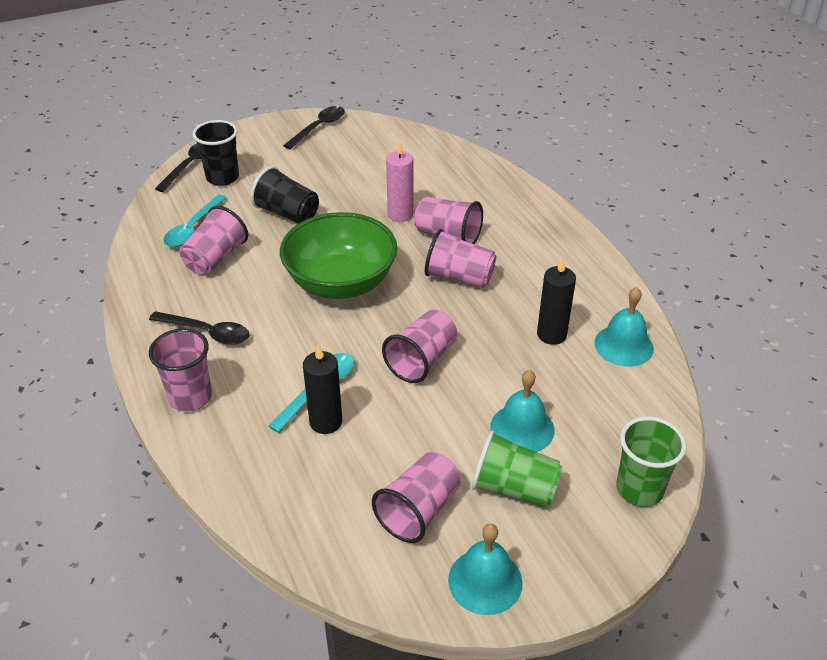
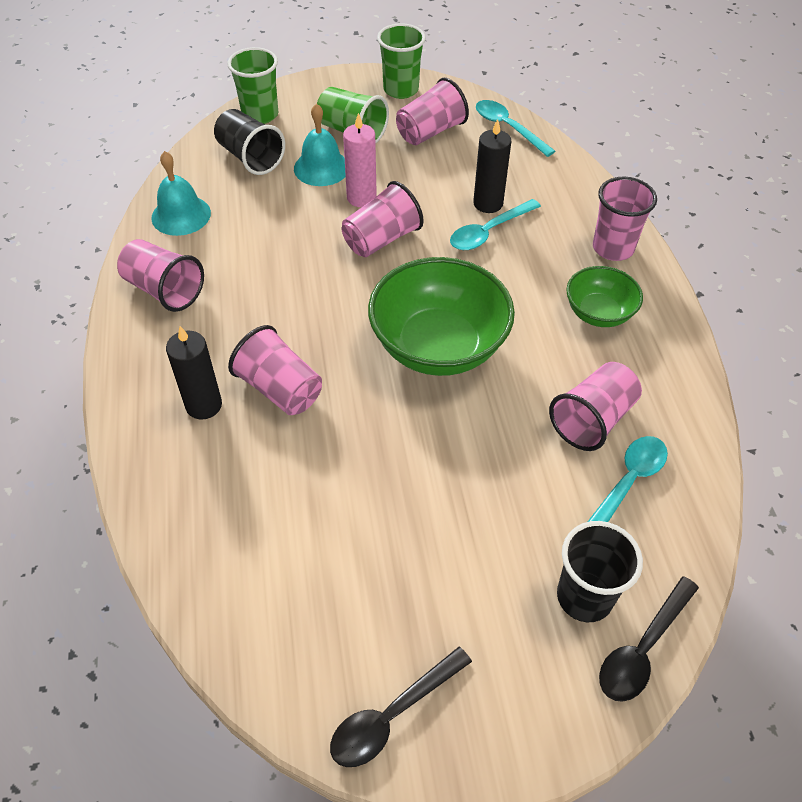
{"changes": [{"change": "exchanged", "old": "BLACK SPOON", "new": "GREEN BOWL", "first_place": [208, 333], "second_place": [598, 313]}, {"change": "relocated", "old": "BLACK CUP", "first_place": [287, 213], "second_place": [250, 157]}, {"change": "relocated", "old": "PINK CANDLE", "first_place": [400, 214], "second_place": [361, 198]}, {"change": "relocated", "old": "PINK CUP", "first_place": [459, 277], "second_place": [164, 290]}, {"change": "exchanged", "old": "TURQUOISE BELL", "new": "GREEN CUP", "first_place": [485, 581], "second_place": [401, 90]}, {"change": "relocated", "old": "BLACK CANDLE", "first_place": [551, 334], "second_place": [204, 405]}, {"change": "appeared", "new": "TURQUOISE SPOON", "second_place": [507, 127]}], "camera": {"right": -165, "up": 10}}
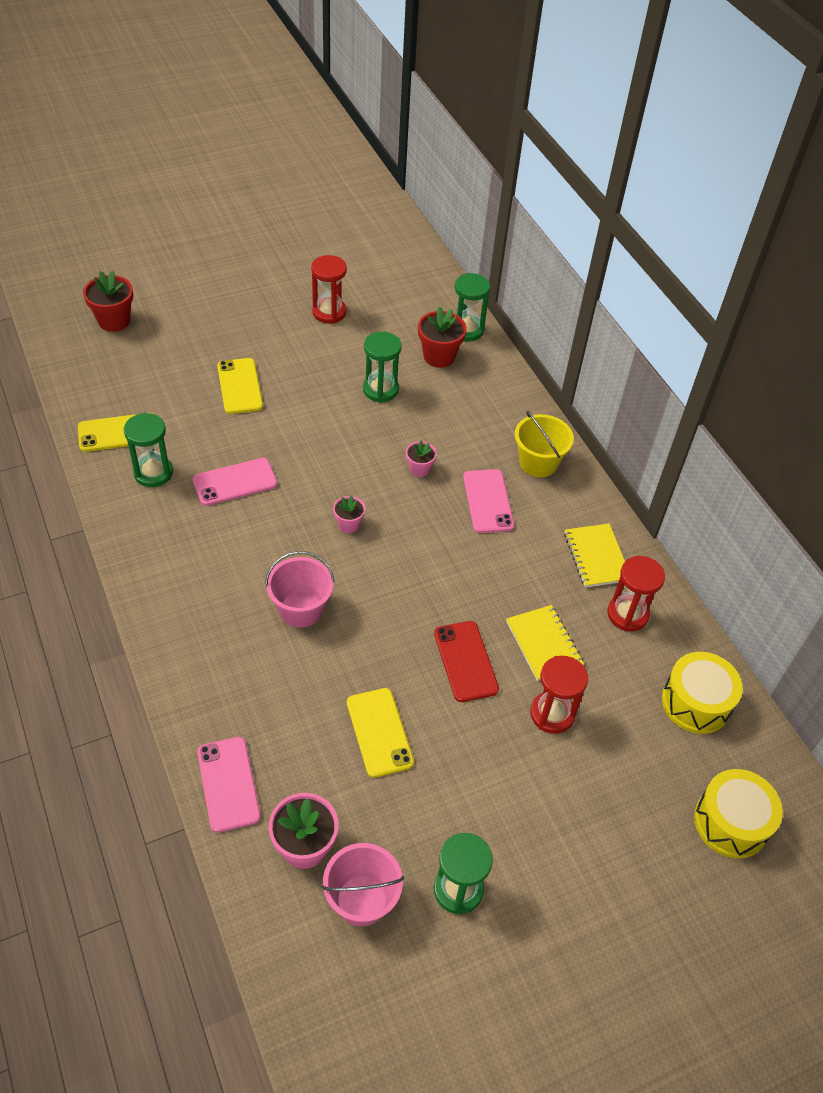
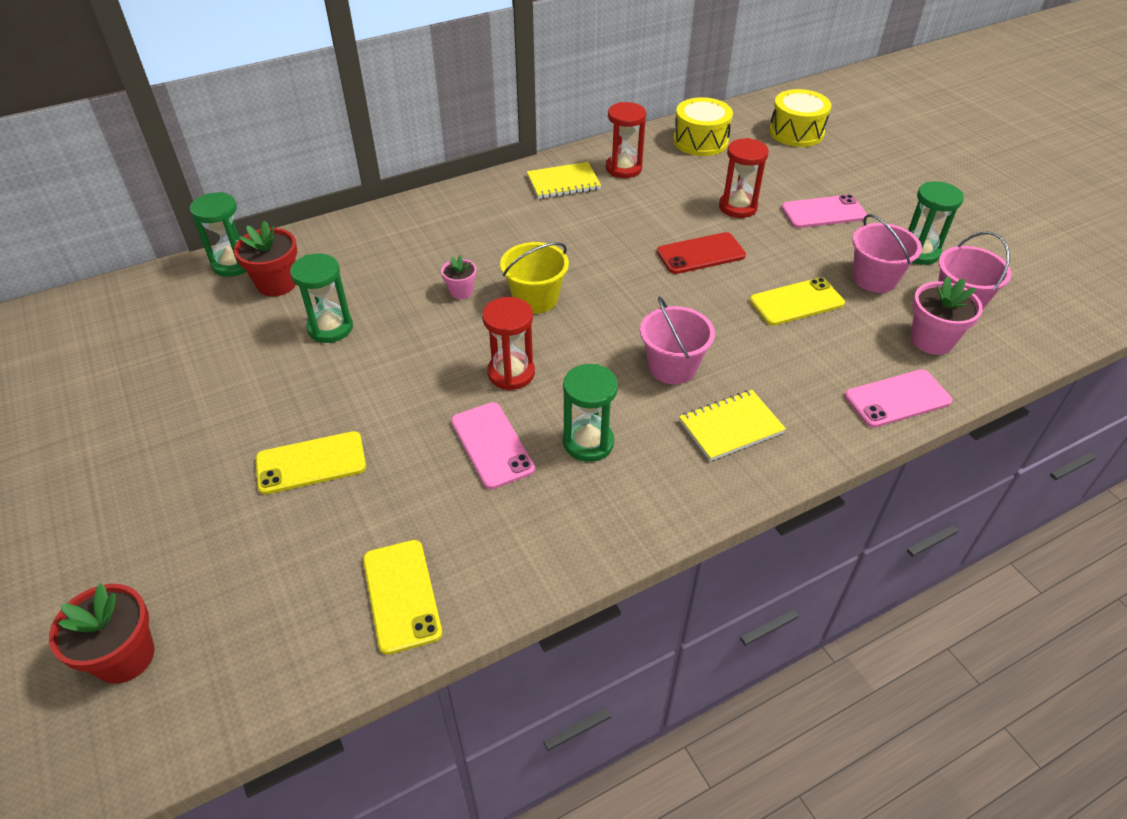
{"changes": [{"change": "relocated", "old": "GREEN HOURGLASS", "first_place": [153, 473], "second_place": [588, 442]}, {"change": "relocated", "old": "RED HOURGLASS", "first_place": [329, 312], "second_place": [511, 373]}, {"change": "missing", "old": "PINK FLOWER POT", "first_place": [349, 524]}, {"change": "relocated", "old": "PINK PHONE", "first_place": [488, 501], "second_place": [823, 212]}, {"change": "relocated", "old": "YELLOW NOTEBOOK", "first_place": [543, 644], "second_place": [731, 427]}, {"change": "relocated", "old": "YELLOW BUCKET", "first_place": [538, 462], "second_place": [535, 299]}, {"change": "appeared", "new": "PINK BUCKET", "second_place": [874, 279]}], "camera": {"right": -90, "up": -5}}
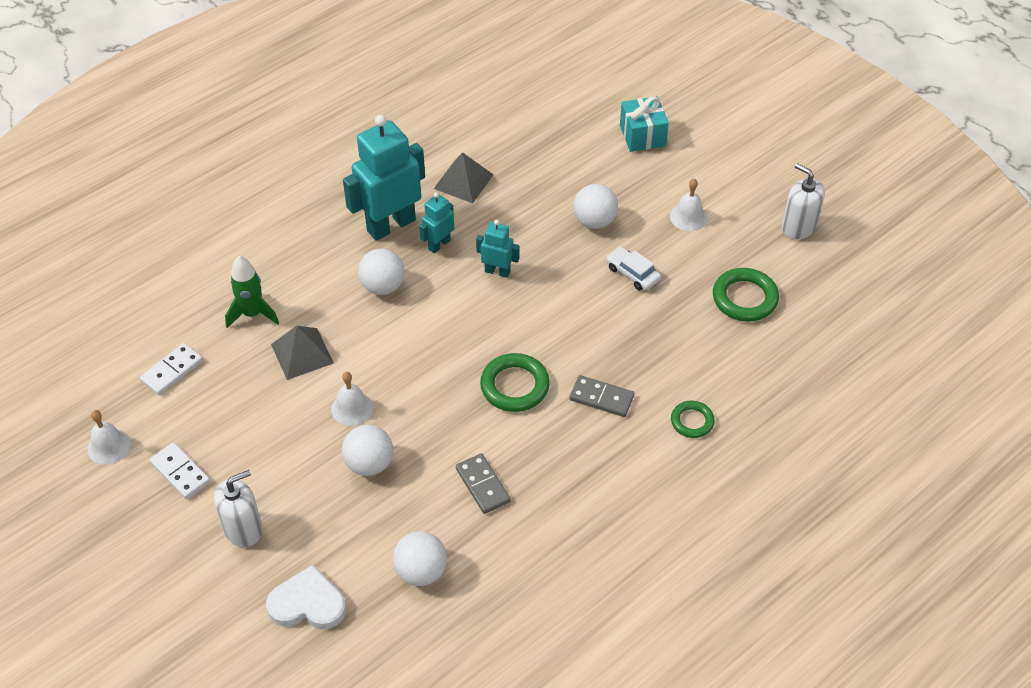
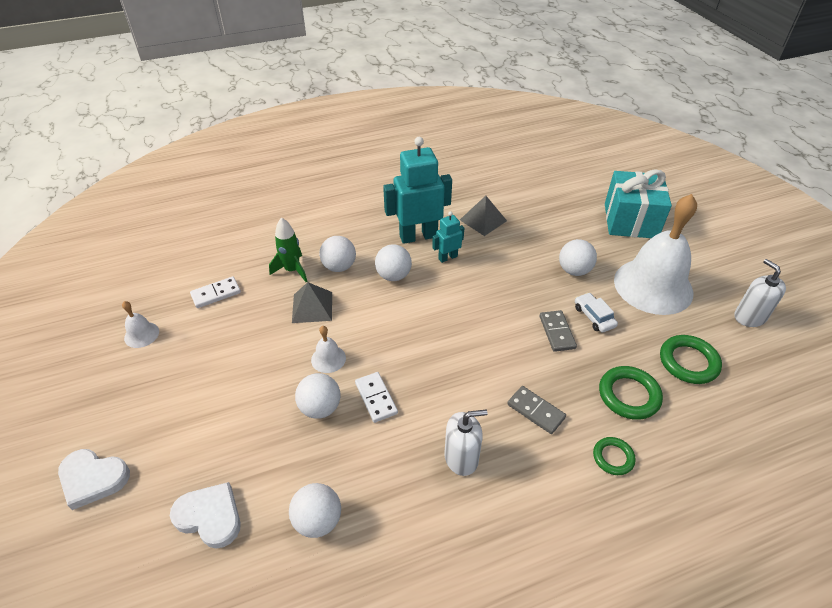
{"changes": [{"change": "relocated", "old": "WHITE DOMINO", "first_place": [180, 472], "second_place": [376, 398]}, {"change": "relocated", "old": "WHITE SOAP DISPENSER", "first_place": [243, 529], "second_place": [461, 458]}, {"change": "relocated", "old": "GREY DOMINO", "first_place": [483, 485], "second_place": [557, 332]}, {"change": "missing", "old": "TURQUOISE ROBOT", "first_place": [497, 271]}, {"change": "relocated", "old": "GREEN RING", "first_place": [514, 386], "second_place": [629, 395]}, {"change": "size", "old": "TURQUOISE GIFT", "first_place": [642, 135], "second_place": [630, 221], "factor": 1.63}, {"change": "size", "old": "WHITE BELL", "first_place": [688, 217], "second_place": [653, 286], "factor": 2.47}, {"change": "appeared", "new": "WHITE HEART", "second_place": [93, 479]}, {"change": "appeared", "new": "WHITE BALL", "second_place": [339, 266]}], "camera": {"right": 20, "up": -5}}
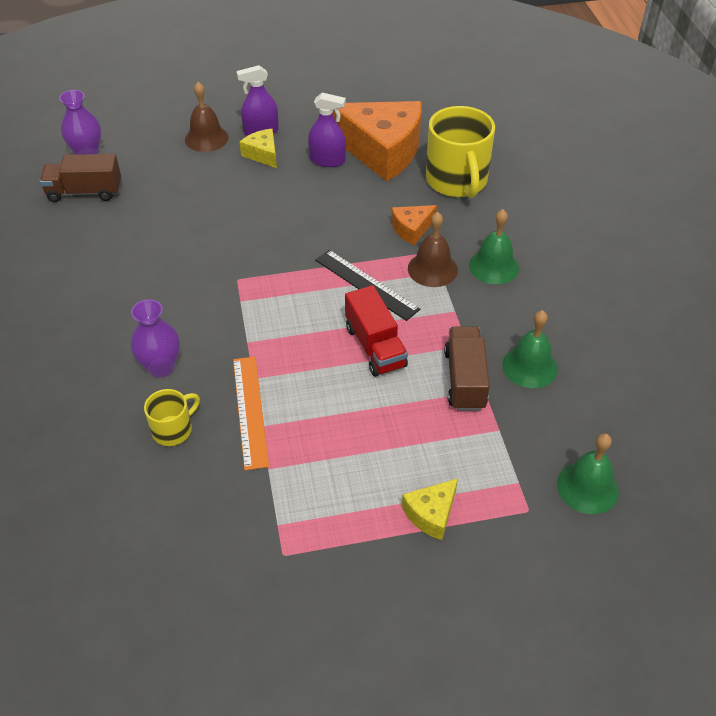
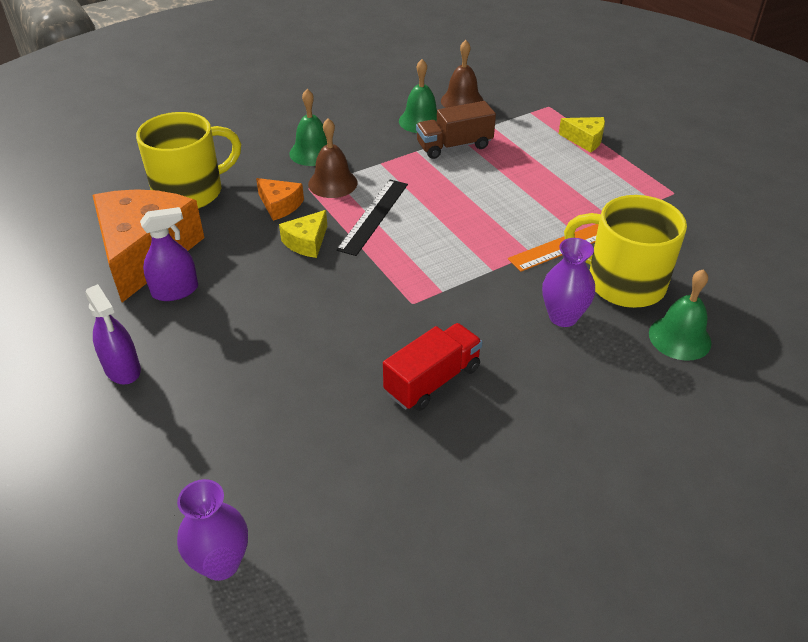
{"changes": [{"change": "missing", "old": "BROWN TRUCK", "first_place": [85, 192]}, {"change": "size", "old": "YELLOW MUG", "first_place": [173, 429], "second_place": [623, 283], "factor": 1.97}, {"change": "relocated", "old": "BROWN BELL", "first_place": [206, 138], "second_place": [462, 101]}, {"change": "relocated", "old": "YELLOW CHEESE", "first_place": [262, 154], "second_place": [307, 242]}, {"change": "spun", "old": "PURPLE SPRAY BOTTLE", "first_place": [327, 160], "second_place": [175, 291], "degrees": 75}, {"change": "relocated", "old": "RED TRUCK", "first_place": [375, 346], "second_place": [433, 380]}, {"change": "relocated", "old": "GREEN BELL", "first_place": [587, 487], "second_place": [679, 338]}], "camera": {"right": -110, "up": -5}}
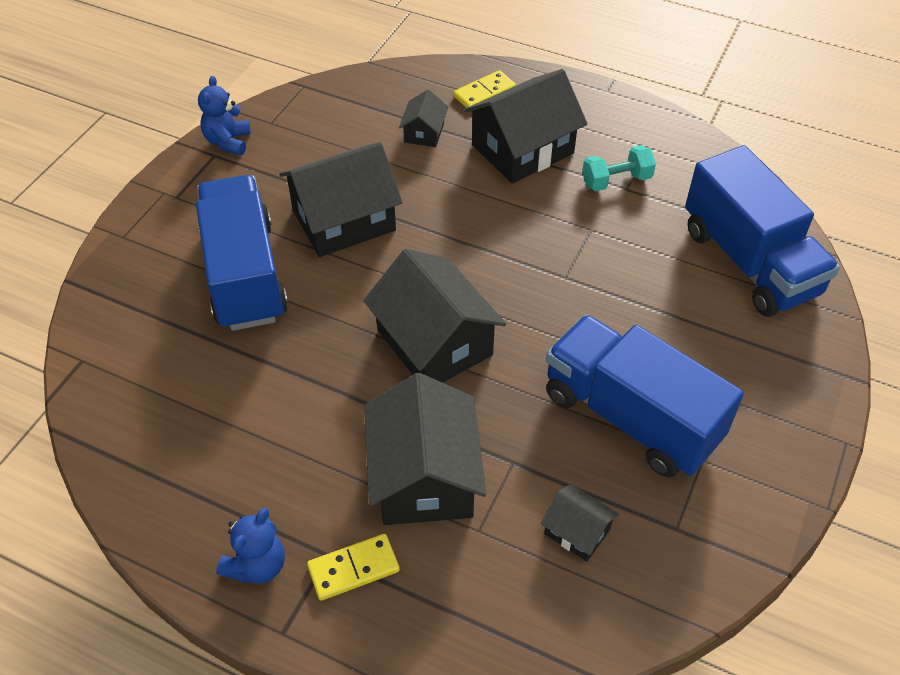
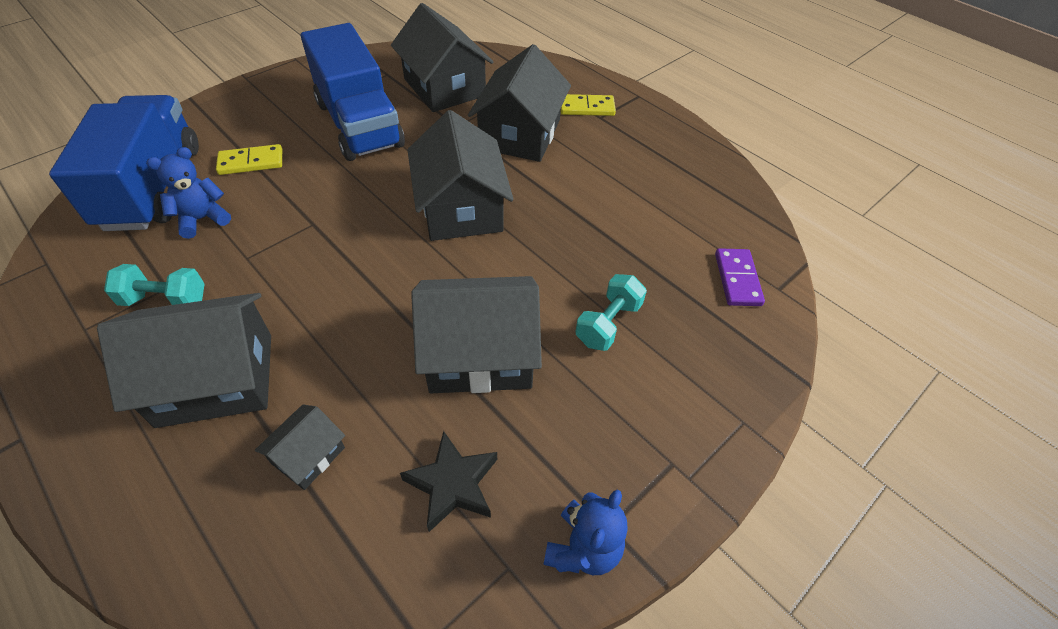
{"changes": [{"change": "exchanged", "old": "BLUE TRUCK", "new": "TURQUOISE DUMBBELL", "first_place": [245, 275], "second_place": [608, 324]}, {"change": "relocated", "old": "BLUE TEDDY BEAR", "first_place": [257, 565], "second_place": [202, 219]}, {"change": "relocated", "old": "YELLOW DOMINO", "first_place": [484, 93], "second_place": [251, 162]}, {"change": "size", "old": "BLACK HOUSE", "first_place": [577, 531], "second_place": [444, 87], "factor": 2.05}, {"change": "appeared", "new": "BLACK STAR", "second_place": [453, 484]}, {"change": "appeared", "new": "PURPLE DOMINO", "second_place": [737, 279]}], "camera": {"right": -160, "up": 0}}
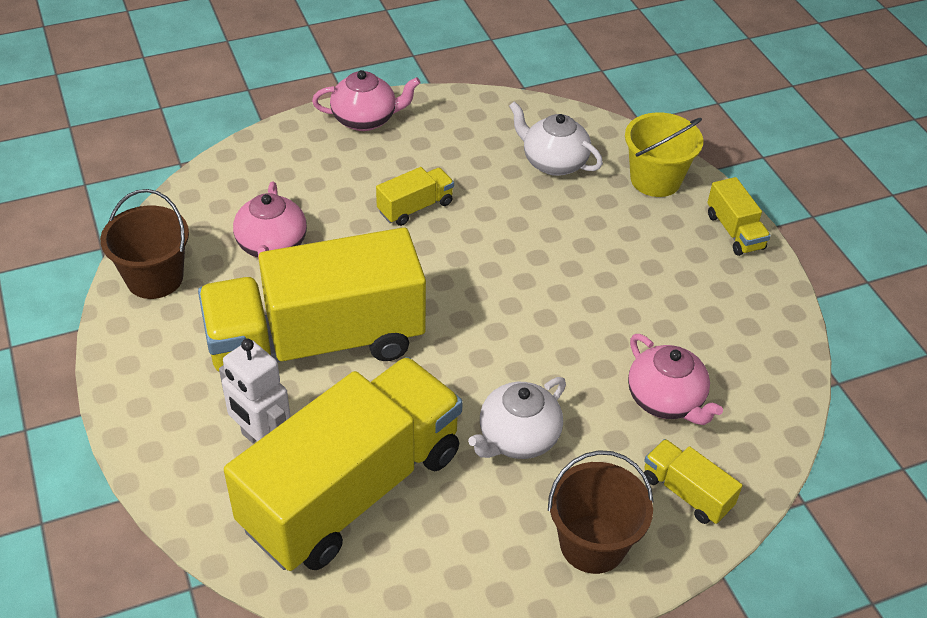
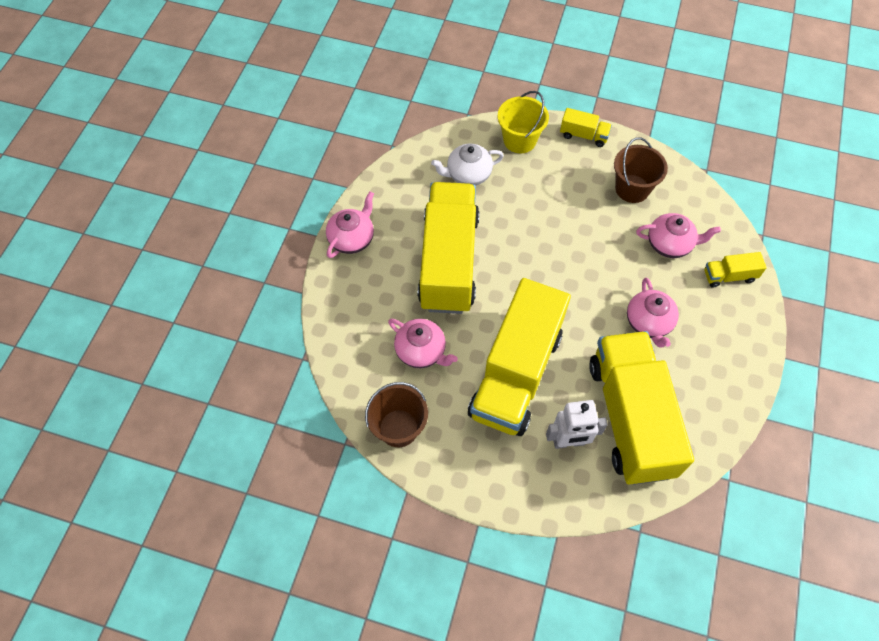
{"changes": [{"change": "size", "old": "YELLOW TRUCK", "first_place": [415, 207], "second_place": [449, 261], "factor": 2.48}, {"change": "colour", "old": "WHITE TEAPOT", "new": "PINK TEAPOT", "first_place": [517, 438], "second_place": [648, 323]}, {"change": "relocated", "old": "BROWN BUCKET", "first_place": [592, 544], "second_place": [632, 189]}], "camera": {"right": -50, "up": 15}}
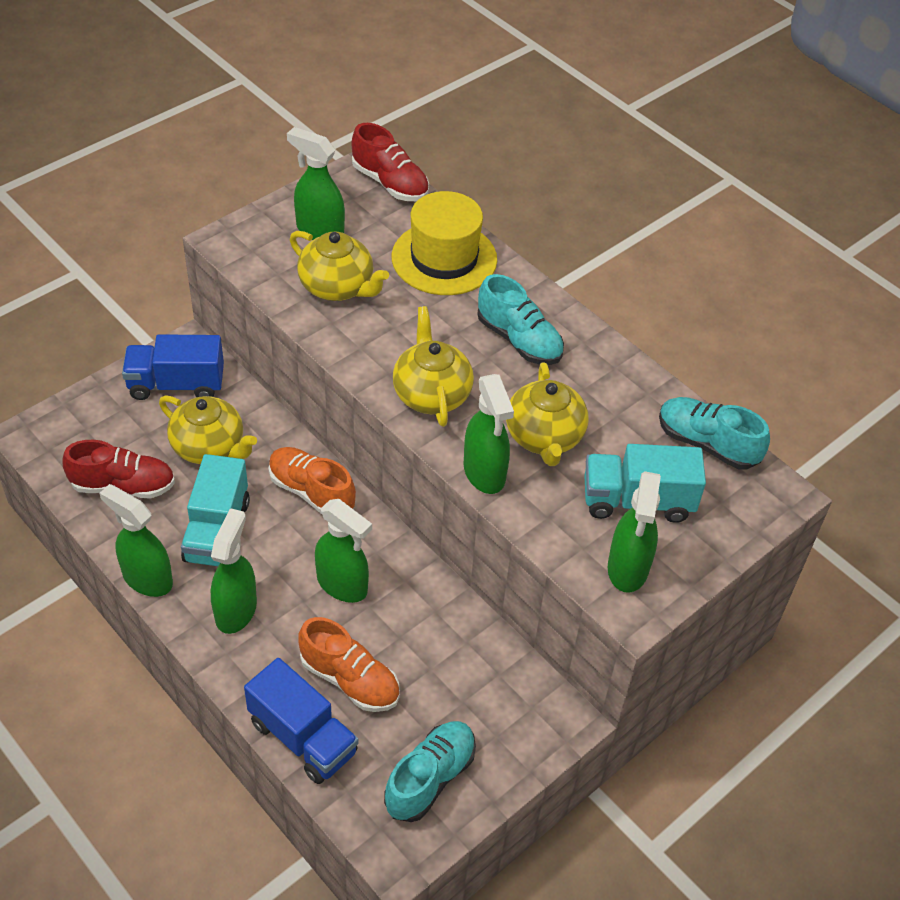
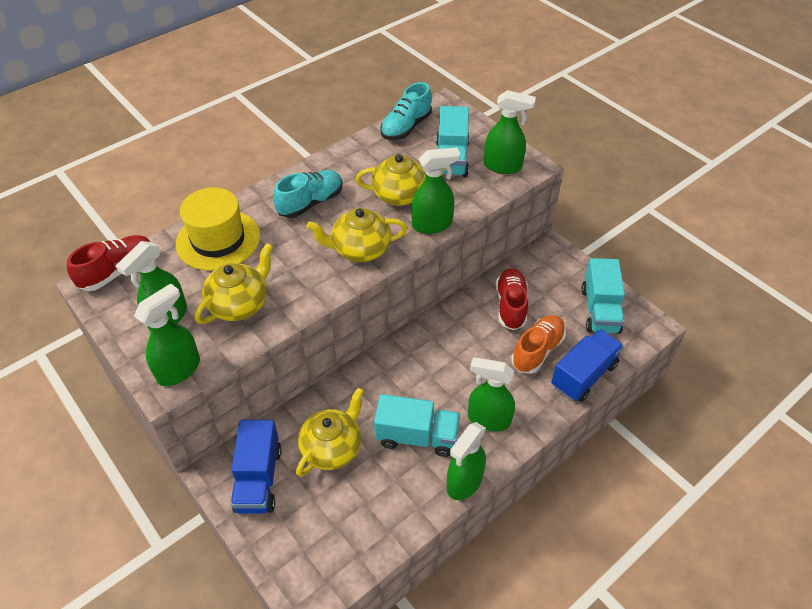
{"changes": [{"change": "relocated", "old": "RED SHOE", "first_place": [123, 486], "second_place": [510, 305]}, {"change": "missing", "old": "ORANGE SHOE", "first_place": [311, 492]}, {"change": "relocated", "old": "GREEN SPRAY BOTTLE", "first_place": [342, 585], "second_place": [179, 369]}, {"change": "exchanged", "old": "TURQUOISE SHOE", "new": "TURQUOISE TRUCK", "first_place": [430, 778], "second_place": [599, 310]}], "camera": {"right": -85, "up": 0}}
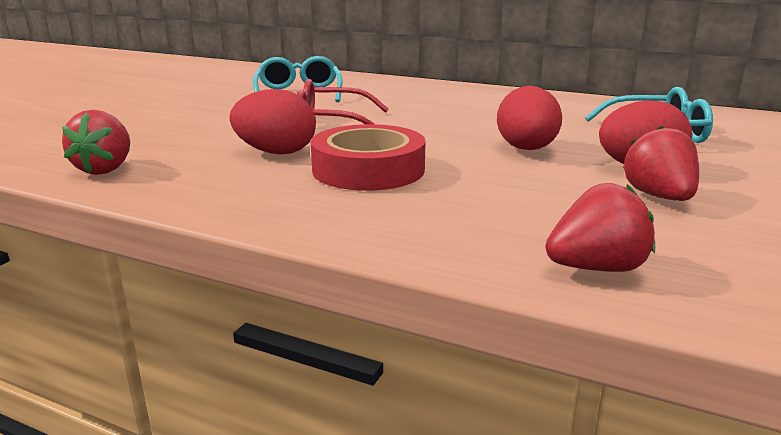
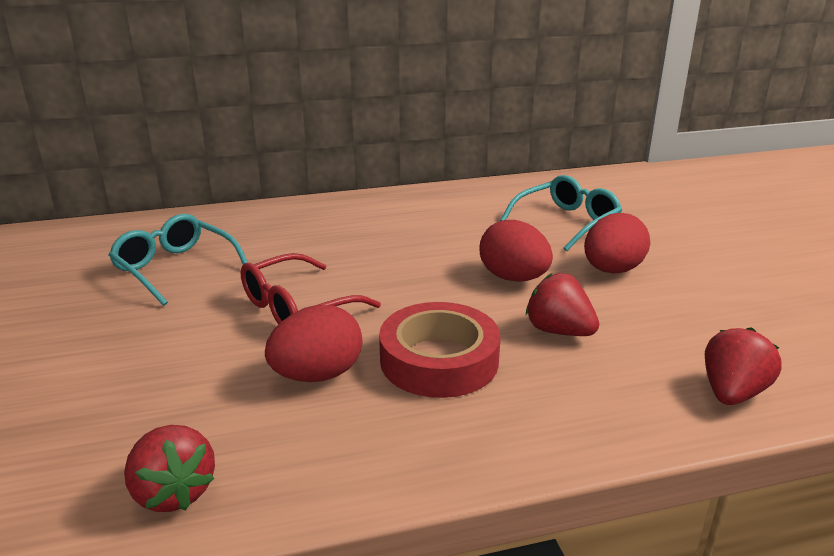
{"changes": [{"change": "relocated", "old": "RED STRAWBERRY", "first_place": [659, 197], "second_place": [559, 331]}], "camera": {"right": -40, "up": 5}}
